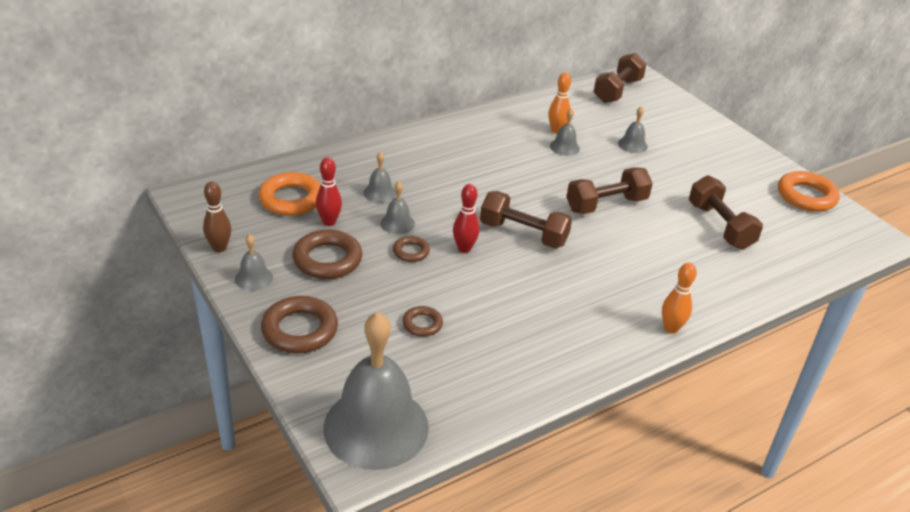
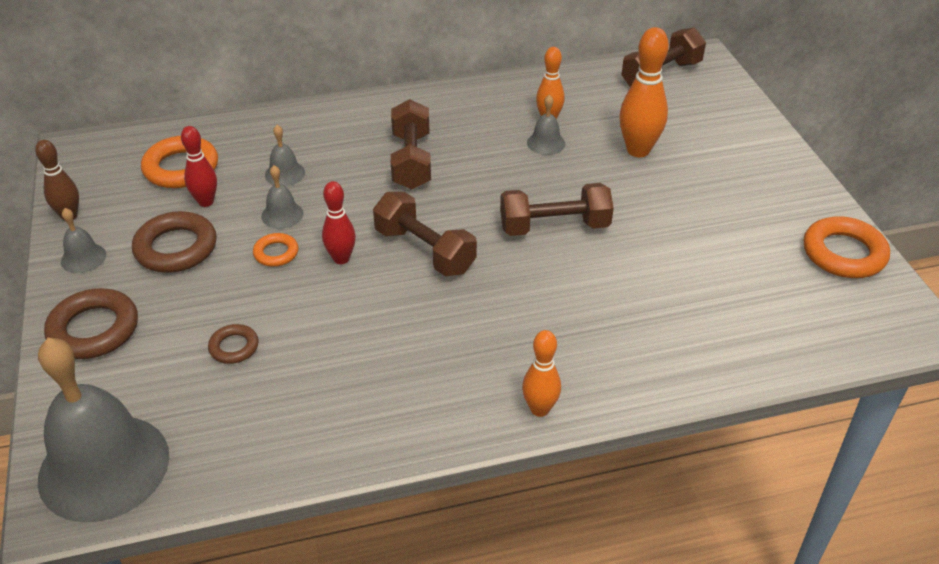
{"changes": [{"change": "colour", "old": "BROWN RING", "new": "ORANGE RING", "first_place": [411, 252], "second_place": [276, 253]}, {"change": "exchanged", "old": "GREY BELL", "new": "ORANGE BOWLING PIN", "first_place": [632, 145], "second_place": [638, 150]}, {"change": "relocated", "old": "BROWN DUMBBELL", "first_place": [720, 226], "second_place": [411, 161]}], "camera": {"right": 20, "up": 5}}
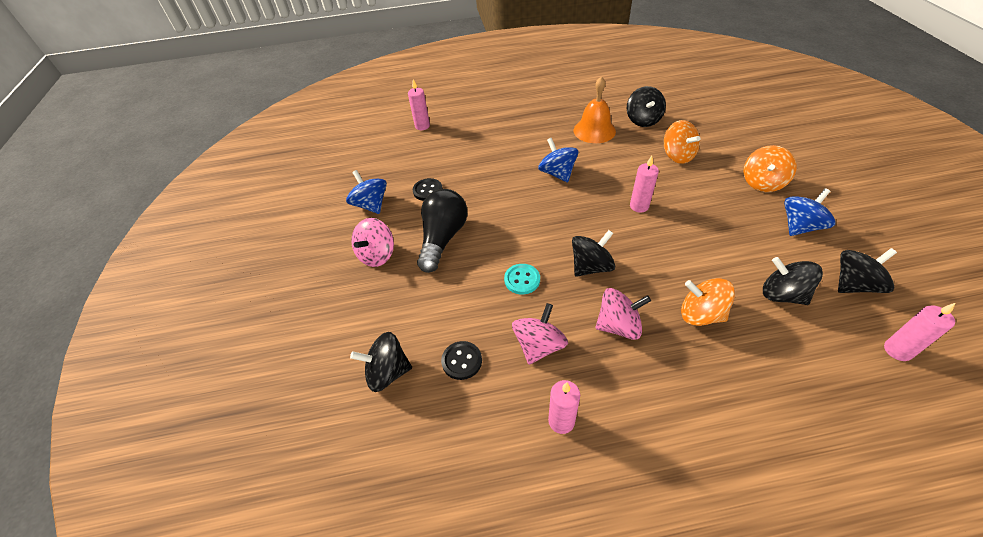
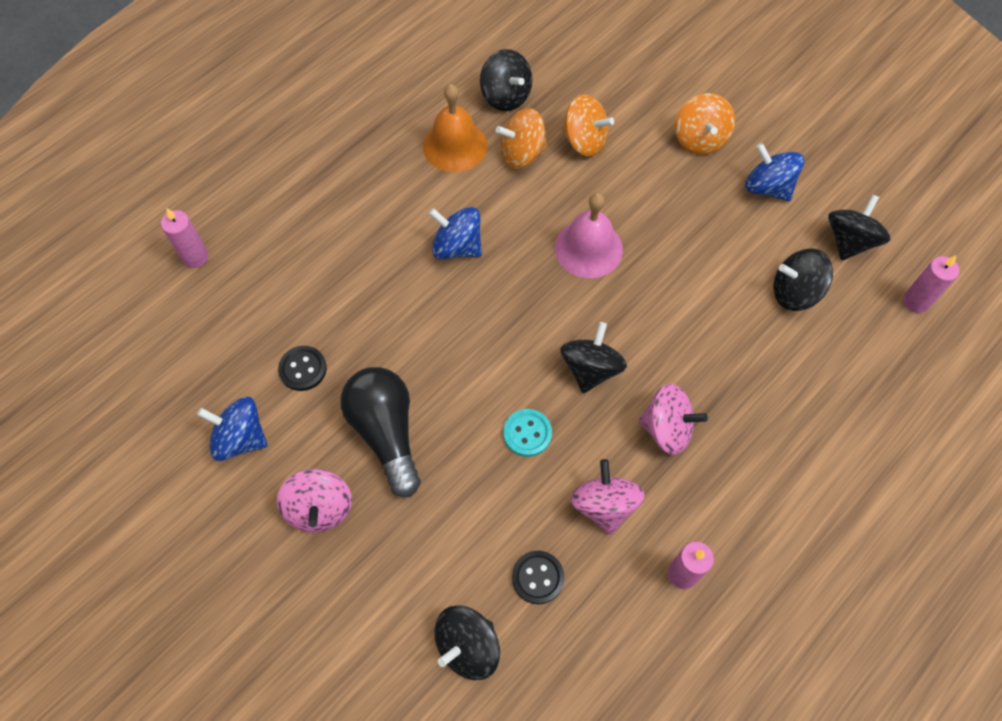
{"changes": [{"change": "spun", "old": "PINK SPINNING TOP", "first_place": [618, 326], "second_place": [667, 428], "degrees": 60}, {"change": "exchanged", "old": "PINK CANDLE", "new": "PINK BELL", "first_place": [639, 206], "second_place": [588, 248]}, {"change": "relocated", "old": "ORANGE SPINNING TOP", "first_place": [700, 314], "second_place": [521, 154]}, {"change": "spun", "old": "BLUE SPINNING TOP", "first_place": [800, 226], "second_place": [767, 187], "degrees": -60}], "camera": {"right": -40, "up": 15}}
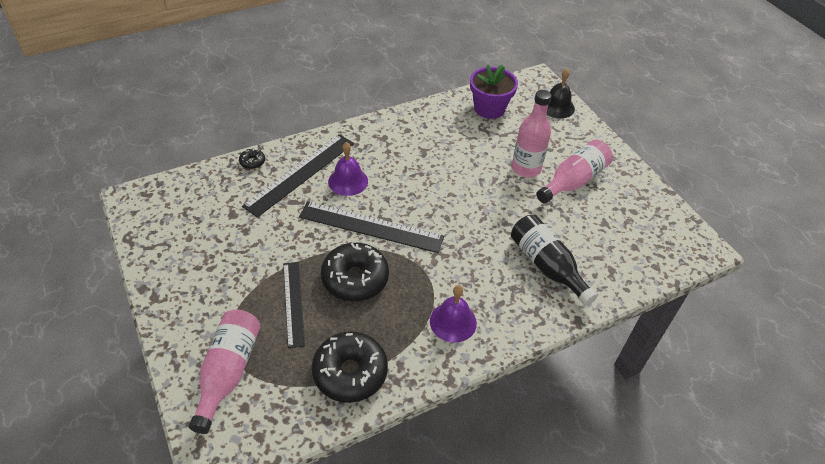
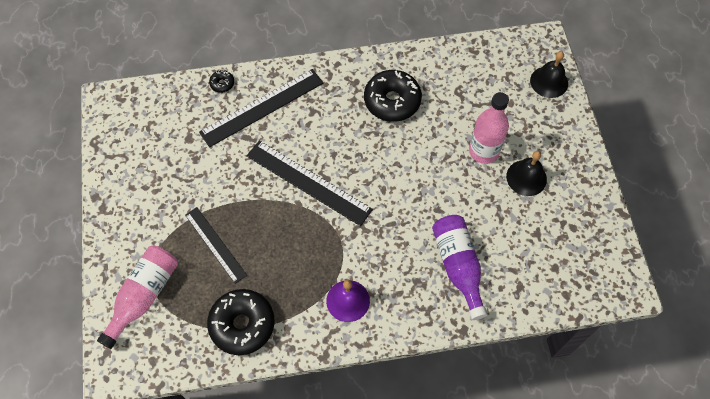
{"changes": [{"change": "spun", "old": "BLACK RULER", "first_place": [293, 303], "second_place": [215, 244], "degrees": -45}, {"change": "relocated", "old": "BLACK DONUT", "first_place": [355, 278], "second_place": [392, 101]}, {"change": "missing", "old": "PURPLE BELL", "first_place": [348, 181]}, {"change": "missing", "old": "PURPLE FLOWER POT", "first_place": [489, 108]}, {"change": "colour", "old": "BLACK BOTTLE", "new": "PURPLE BOTTLE", "first_place": [547, 266], "second_place": [458, 266]}, {"change": "exchanged", "old": "PINK BOTTLE", "new": "BLACK BELL", "first_place": [573, 181], "second_place": [526, 177]}], "camera": {"right": 20, "up": 15}}
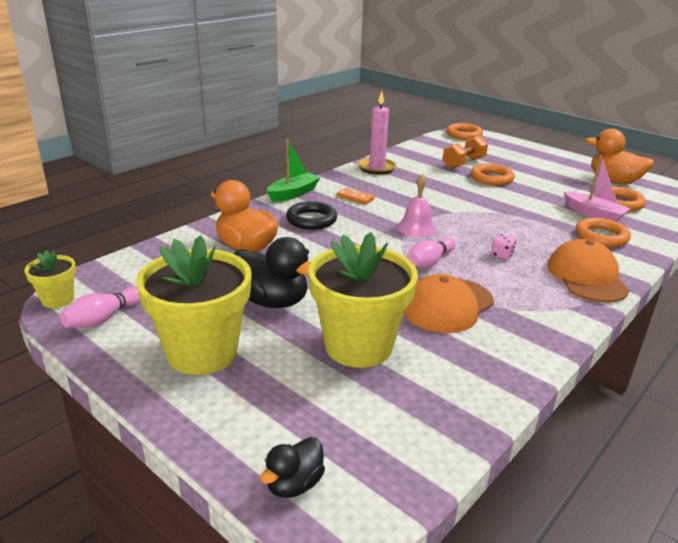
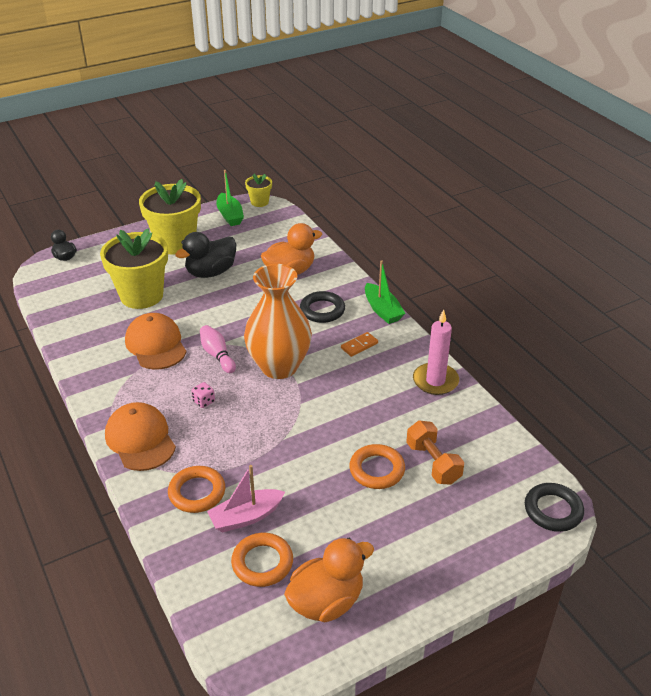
{"changes": [{"change": "exchanged", "old": "PINK BOWLING PIN", "new": "GREEN BOAT", "first_place": [104, 318], "second_place": [230, 215]}, {"change": "exchanged", "old": "PINK BELL", "new": "ORANGE VASE", "first_place": [416, 228], "second_place": [279, 366]}, {"change": "colour", "old": "ORANGE RING", "new": "BLACK RING", "first_place": [464, 135], "second_place": [553, 510]}, {"change": "spun", "old": "ORANGE CAP", "first_place": [586, 277], "second_place": [140, 439], "degrees": -135}], "camera": {"right": 110, "up": 10}}
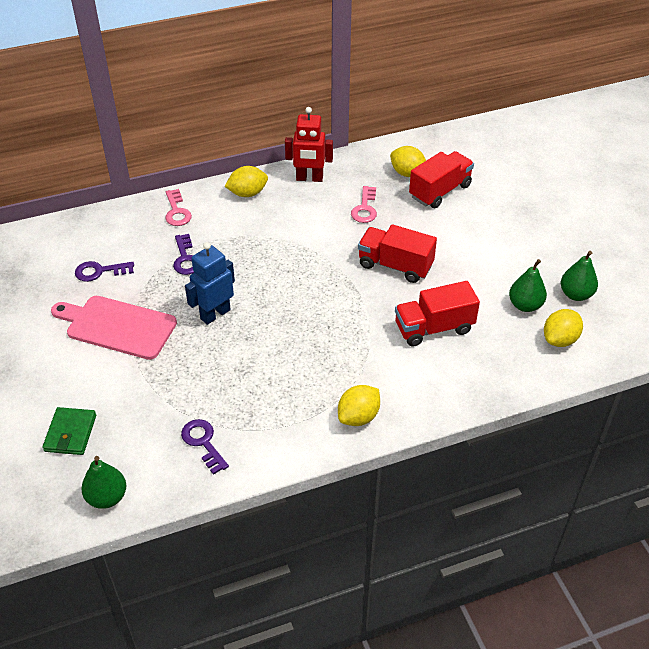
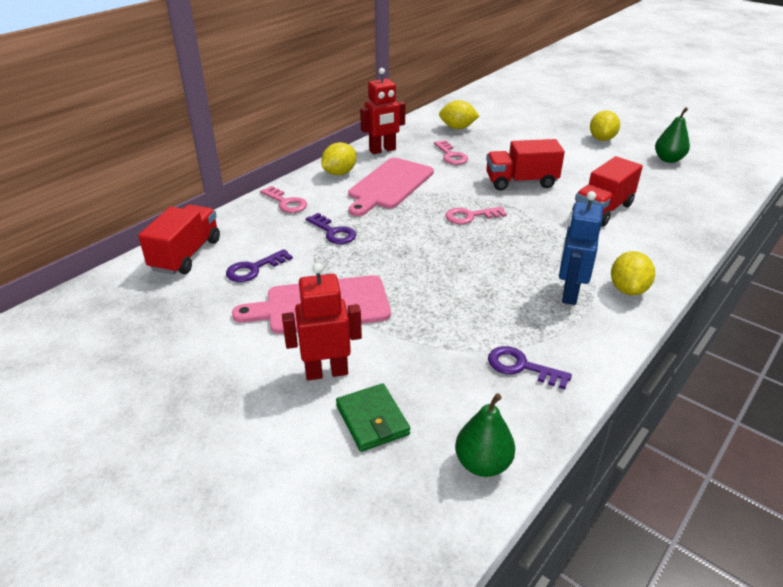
{"changes": [{"change": "relocated", "old": "BLUE ROBOT", "first_place": [215, 314], "second_place": [569, 293]}, {"change": "relocated", "old": "RED TRUCK", "first_place": [440, 191], "second_place": [186, 255]}, {"change": "missing", "old": "GREEN PEAR", "first_place": [525, 305]}, {"change": "relocated", "old": "YELLOW LEMON", "first_place": [560, 339], "second_place": [602, 139]}, {"change": "appeared", "new": "RED ROBOT", "second_place": [326, 372]}, {"change": "appeared", "new": "PINK CUTTING BOARD", "second_place": [389, 185]}, {"change": "appeared", "new": "PINK KEY", "second_place": [470, 216]}], "camera": {"right": -30, "up": -10}}
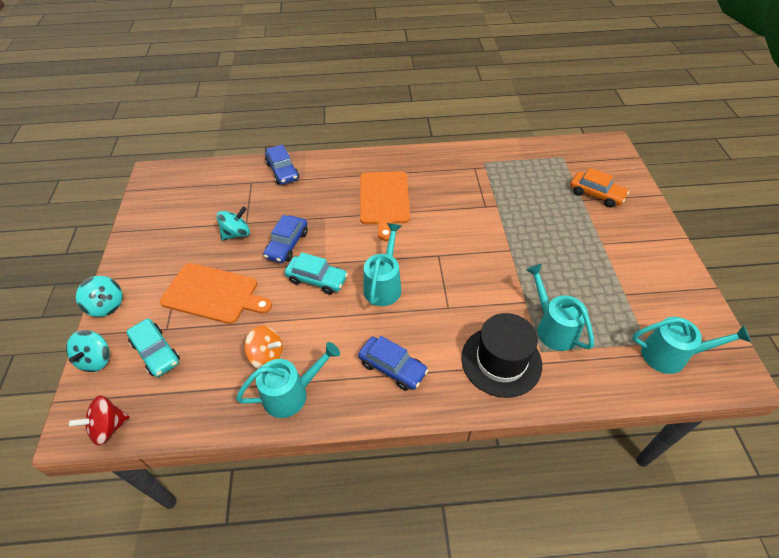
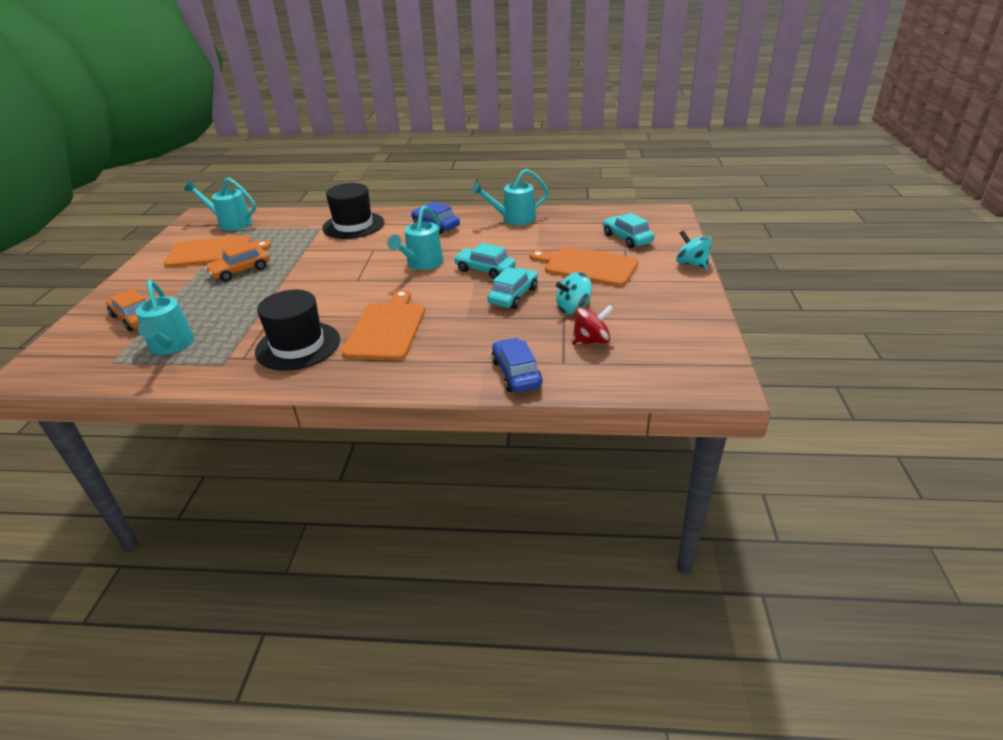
{"changes": [{"change": "missing", "old": "TURQUOISE SPINNING TOP", "first_place": [96, 359]}, {"change": "relocated", "old": "RED SPINNING TOP", "first_place": [108, 427], "second_place": [591, 341]}, {"change": "missing", "old": "ORANGE SPINNING TOP", "first_place": [267, 356]}, {"change": "colour", "old": "BLUE CAR", "new": "TURQUOISE CAR", "first_place": [287, 244], "second_place": [513, 296]}, {"change": "relocated", "old": "TURQUOISE WATERING CAN", "first_place": [552, 327], "second_place": [171, 346]}, {"change": "appeared", "new": "ORANGE CUTTING BOARD", "second_place": [212, 252]}, {"change": "appeared", "new": "ORANGE CAR", "second_place": [240, 271]}, {"change": "appeared", "new": "BLACK HAT", "second_place": [298, 346]}], "camera": {"right": -170, "up": -15}}
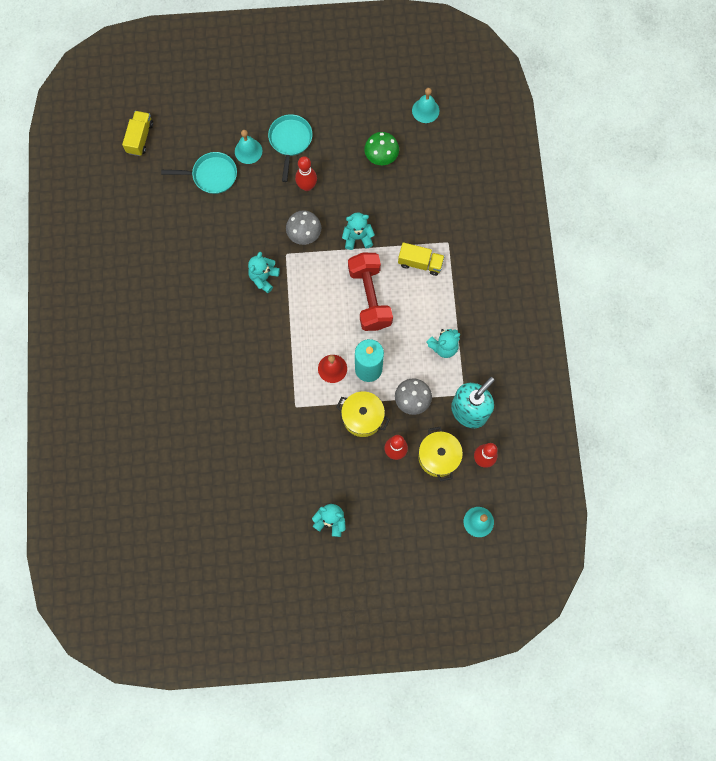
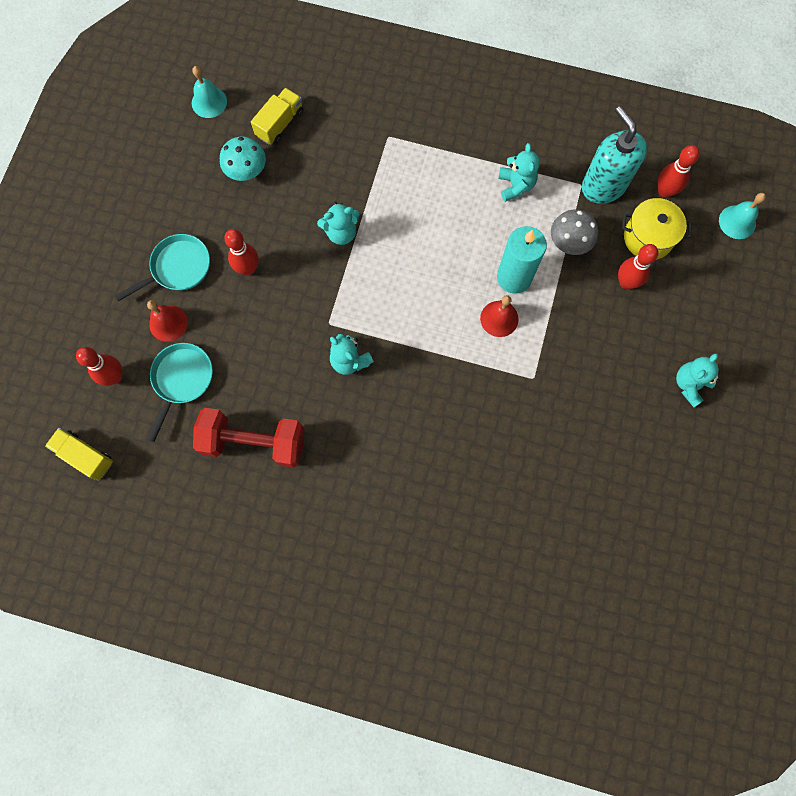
{"changes": [{"change": "colour", "old": "TURQUOISE BELL", "new": "RED BELL", "first_place": [248, 151], "second_place": [168, 323]}, {"change": "spun", "old": "TURQUOISE PAN", "first_place": [290, 141], "second_place": [178, 268], "degrees": 120}, {"change": "missing", "old": "GREY MUSHROOM", "first_place": [304, 234]}, {"change": "missing", "old": "YELLOW POT", "first_place": [362, 417]}, {"change": "spun", "old": "TURQUOISE TEDDY BEAR", "first_place": [357, 237], "second_place": [341, 233], "degrees": -120}, {"change": "relocated", "old": "RED DUMBBELL", "first_place": [370, 297], "second_place": [254, 442]}, {"change": "colour", "old": "GREEN MUSHROOM", "new": "TURQUOISE MUSHROOM", "first_place": [381, 156], "second_place": [246, 171]}, {"change": "relocated", "old": "YELLOW TRUCK", "first_place": [420, 263], "second_place": [280, 124]}, {"change": "appeared", "new": "RED BOWLING PIN", "second_place": [115, 376]}], "camera": {"right": -70, "up": 0}}
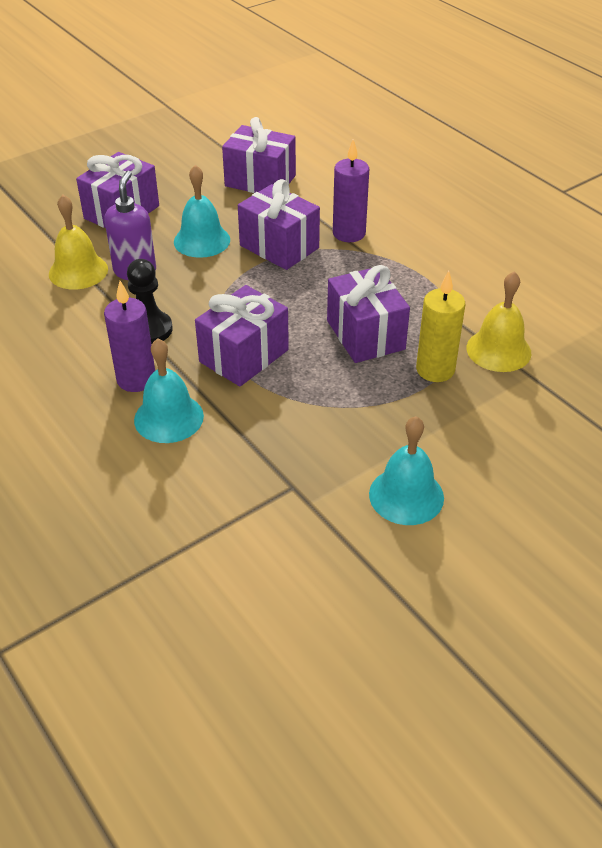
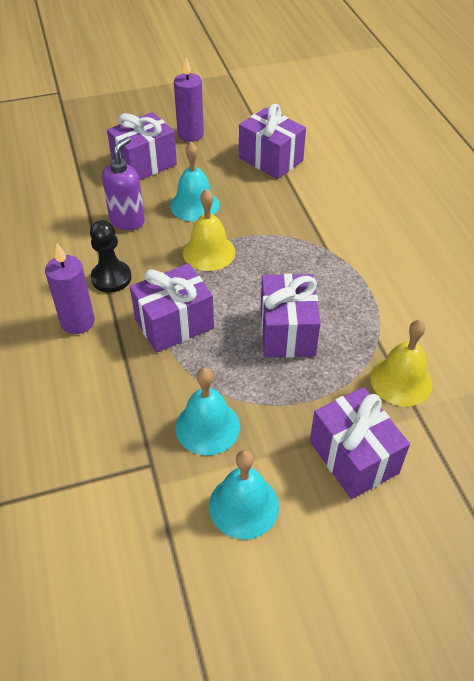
{"changes": [{"change": "relocated", "old": "YELLOW BELL", "first_place": [78, 271], "second_place": [209, 252]}, {"change": "relocated", "old": "TURQUOISE BELL", "first_place": [168, 418], "second_place": [207, 427]}, {"change": "relocated", "old": "PURPLE GIFT", "first_place": [279, 247], "second_place": [353, 457]}, {"change": "relocated", "old": "PURPLE CANDLE", "first_place": [349, 233], "second_place": [190, 134]}, {"change": "missing", "old": "YELLOW CANDLE", "first_place": [435, 370]}], "camera": {"right": 20, "up": 5}}
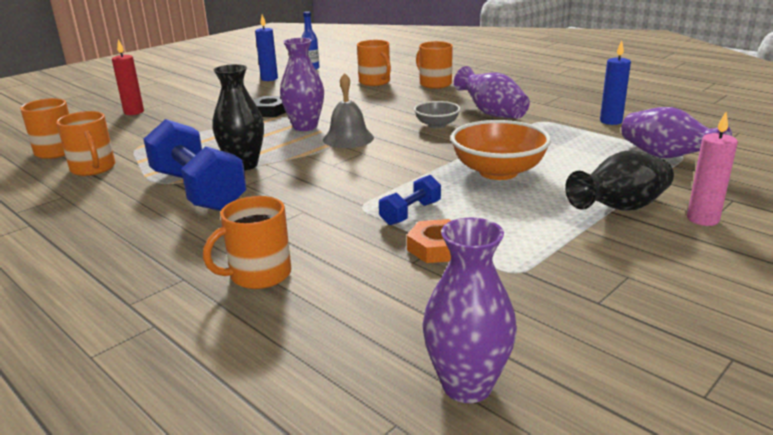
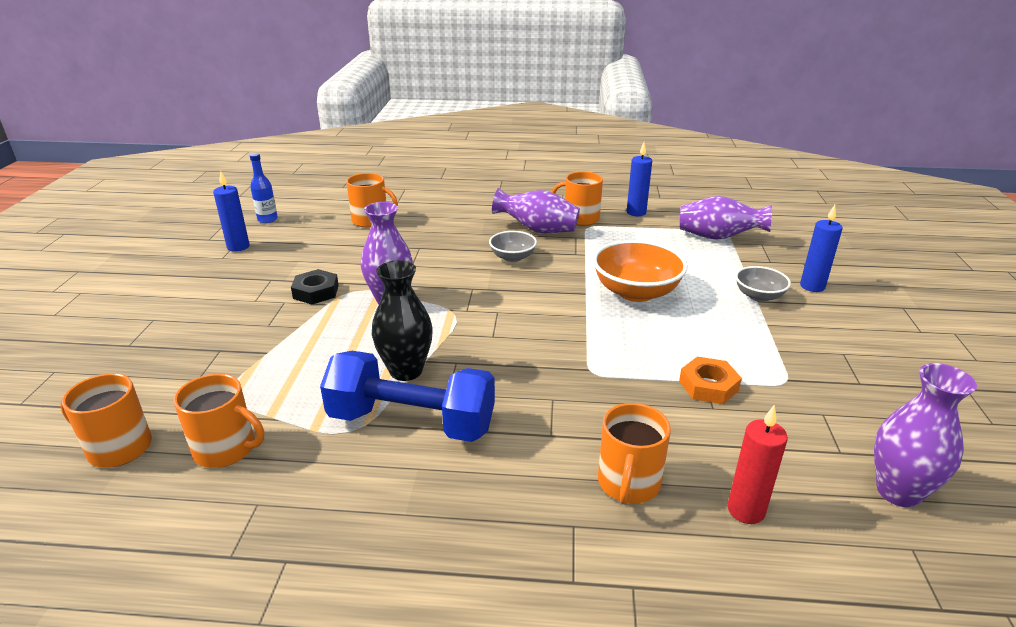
{"changes": [{"change": "relocated", "old": "RED CANDLE", "first_place": [134, 112], "second_place": [745, 510]}, {"change": "missing", "old": "GREY BELL", "first_place": [348, 138]}, {"change": "missing", "old": "BLUE DUMBBELL", "first_place": [410, 213]}, {"change": "relocated", "old": "ORANGE MUG", "first_place": [434, 84], "second_place": [580, 218]}, {"change": "exchanged", "old": "BLACK VASE", "new": "GREY BOWL", "first_place": [620, 208], "second_place": [758, 296]}, {"change": "colour", "old": "PINK CANDLE", "new": "BLUE CANDLE", "first_place": [702, 219], "second_place": [812, 286]}], "camera": {"right": -40, "up": 5}}
